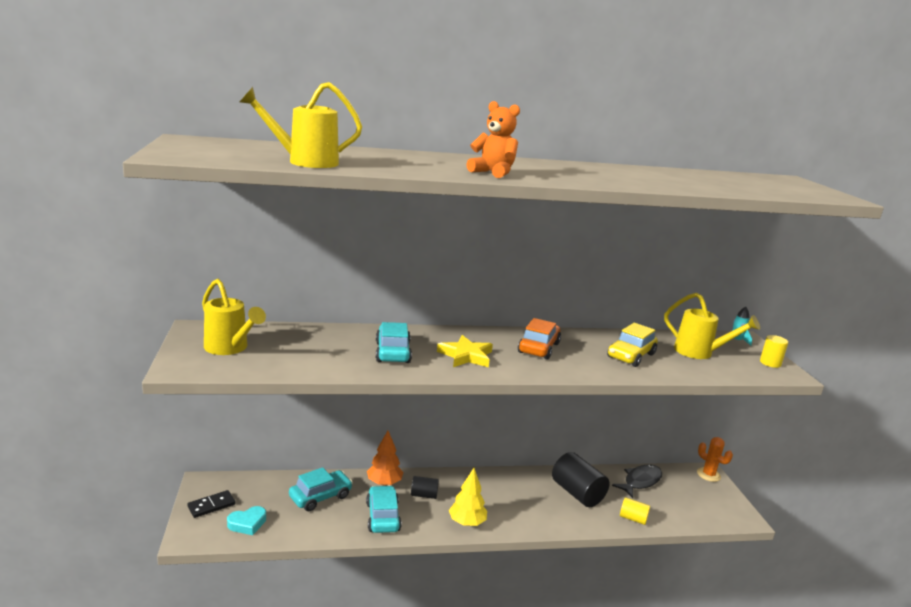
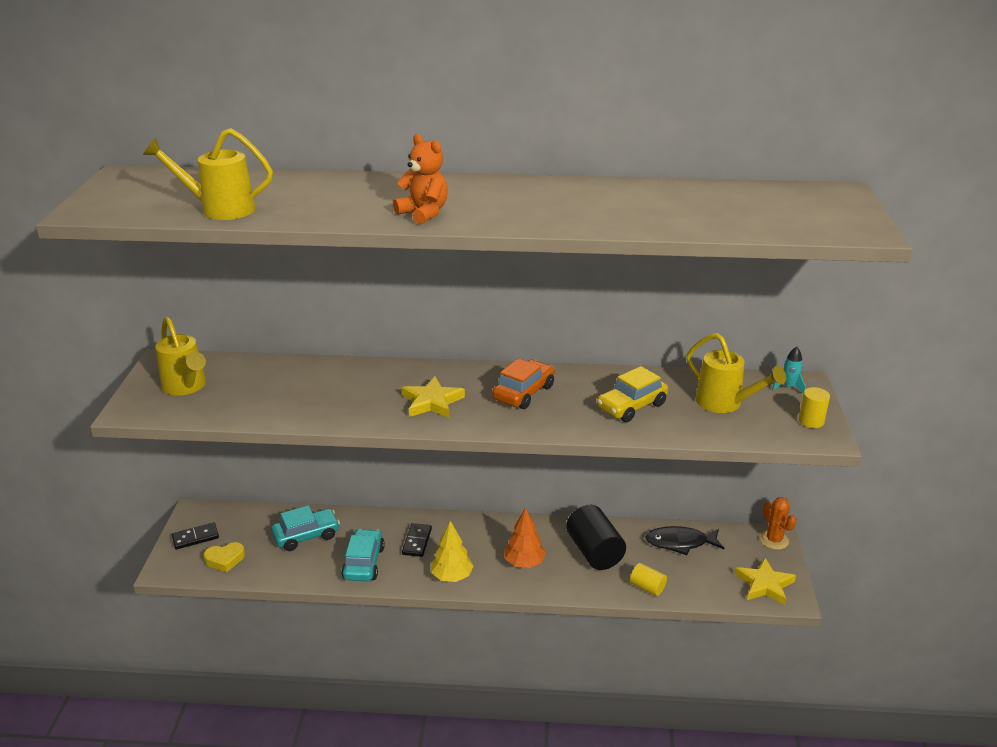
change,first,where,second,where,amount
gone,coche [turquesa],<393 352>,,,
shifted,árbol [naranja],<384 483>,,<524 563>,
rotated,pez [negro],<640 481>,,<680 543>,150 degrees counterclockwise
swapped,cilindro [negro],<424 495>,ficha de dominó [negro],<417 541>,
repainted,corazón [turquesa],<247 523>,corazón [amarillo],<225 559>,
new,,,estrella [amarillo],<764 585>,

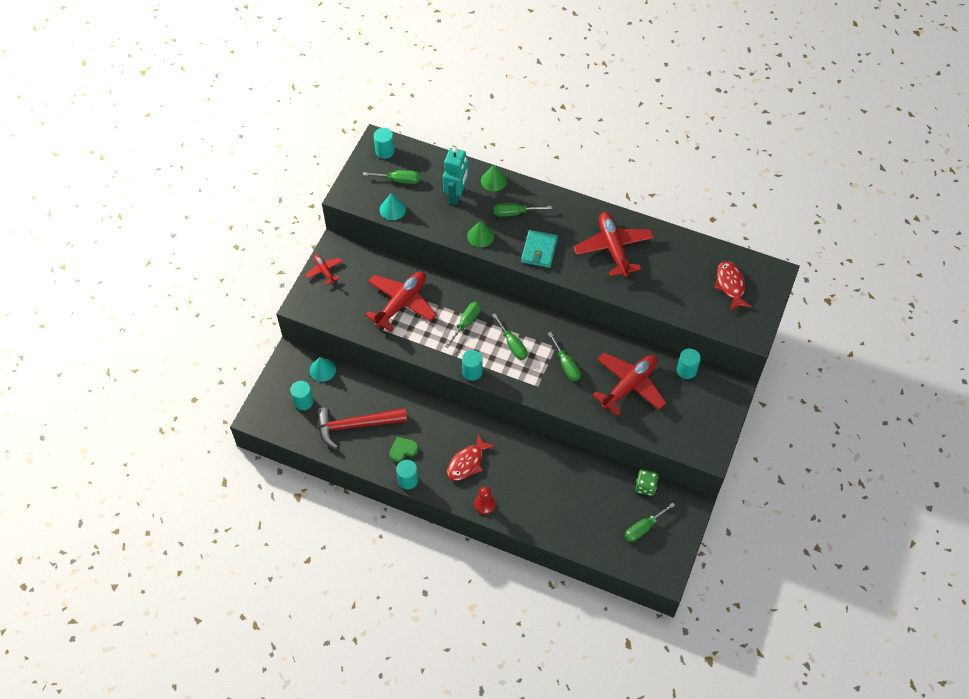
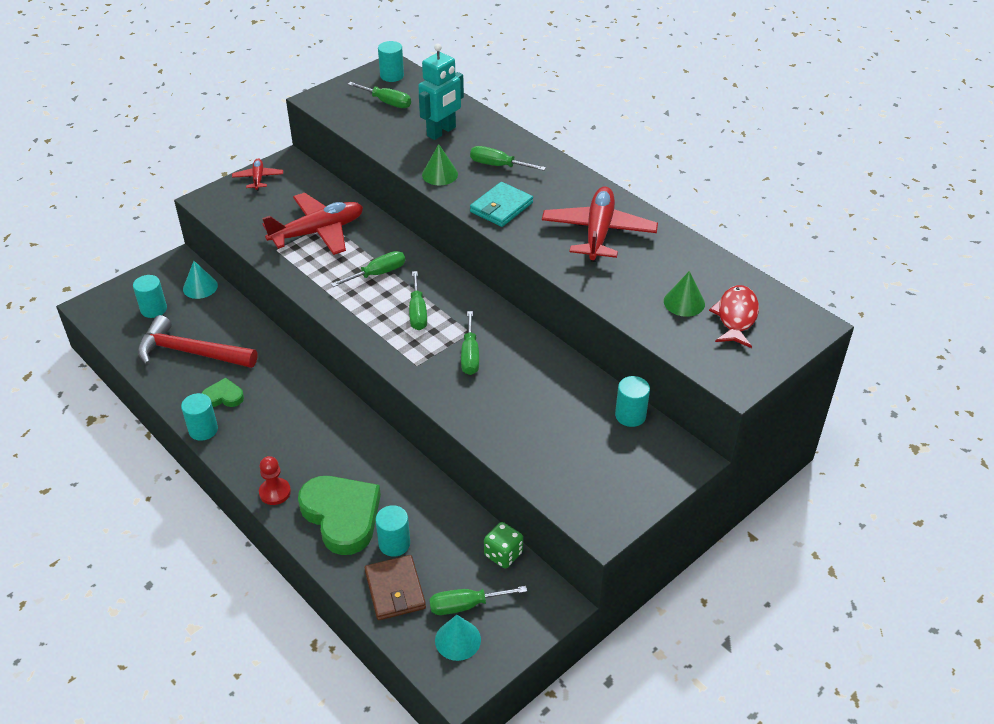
change,first,where,second,where,amount
shifted,cono [verde],<493 181>,,<684 302>,
shifted,cono [turquesa],<392 209>,,<458 640>,
shifted,cilindro [turquesa],<472 372>,,<394 544>,
gone,avión [rojo],<629 386>,,,
gone,pez [rojo],<467 462>,,,
new,,,corazón [verde],<342 516>,
new,,,cartera [marrón],<395 590>,

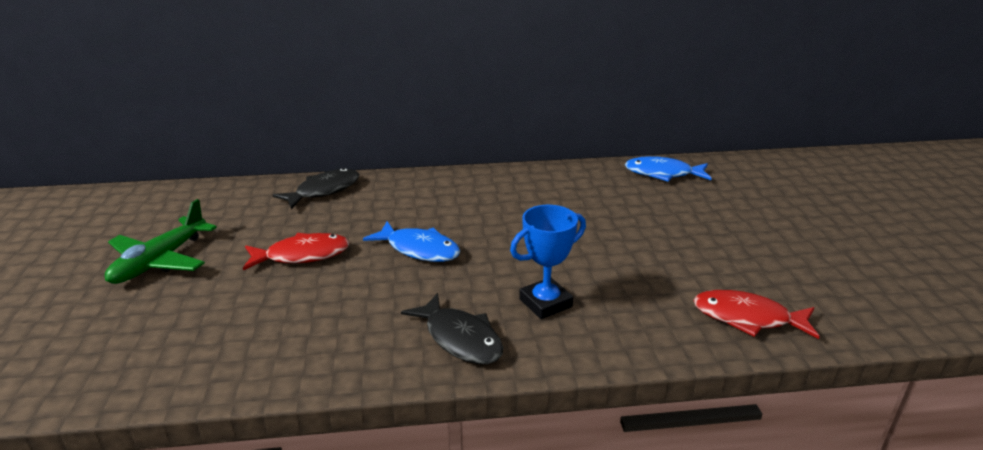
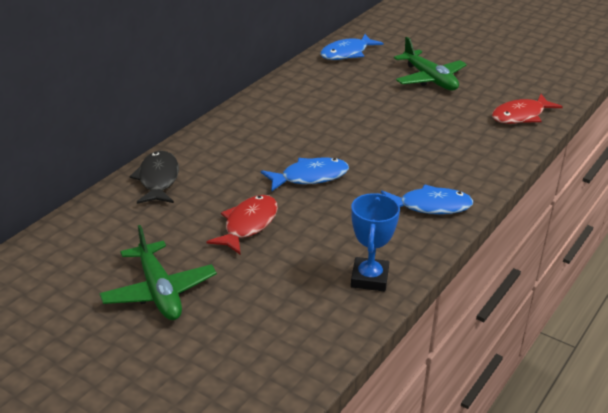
change,first,where,second,where,amount
shifted,trofeo [azul],<545 303>,,<369 278>,
repainted,pez [negro],<460 339>,pez [azul],<430 206>,
new,,,avión [verde],<429 79>,

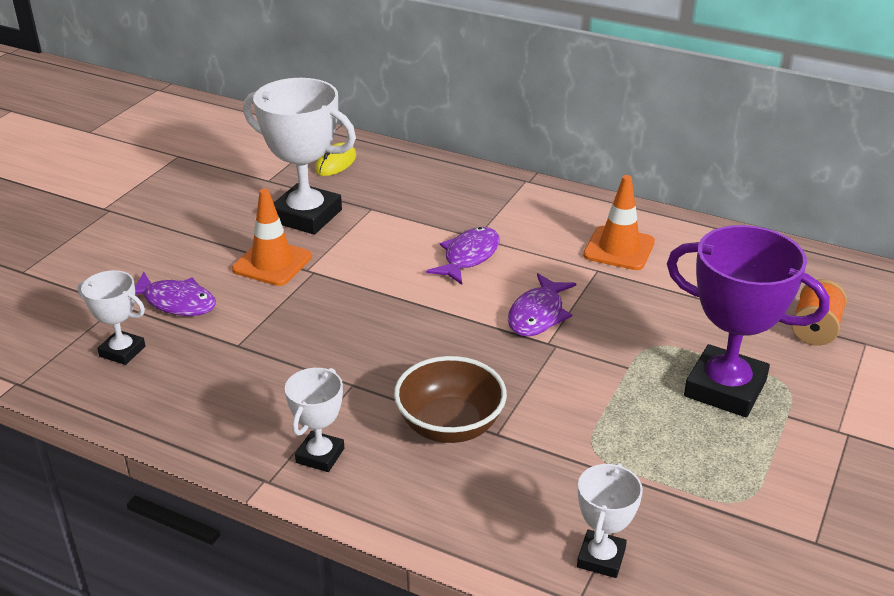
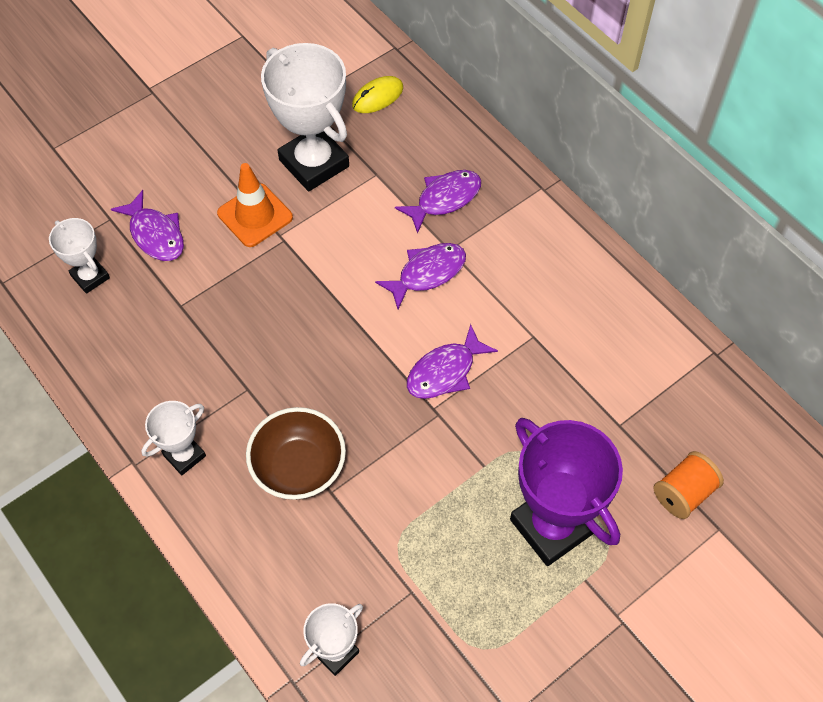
change,first,where,second,where,amount
gone,cono de tráfico [naranja],<619 248>,,,
new,,,pez [morado],<444 199>,

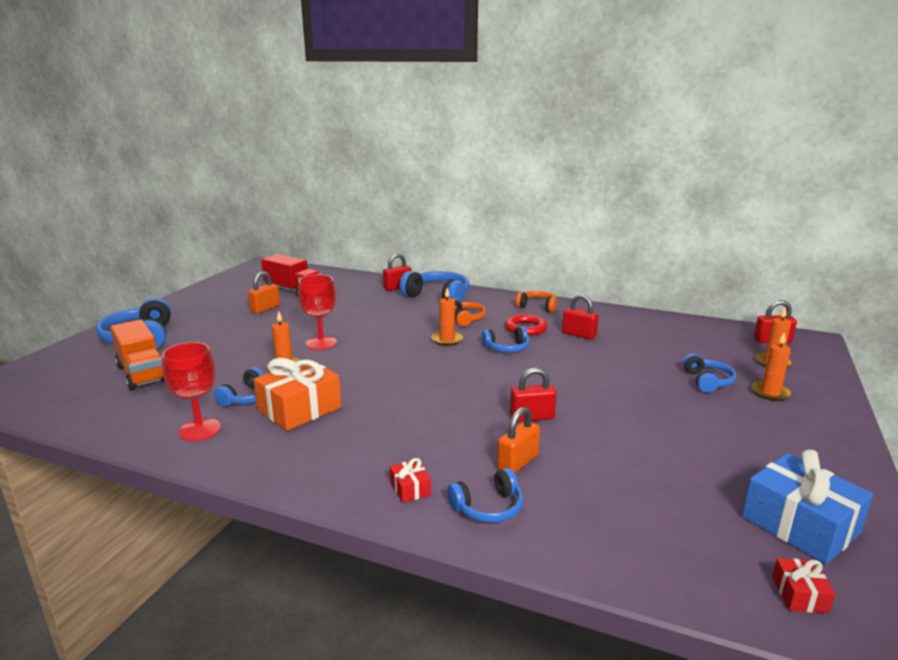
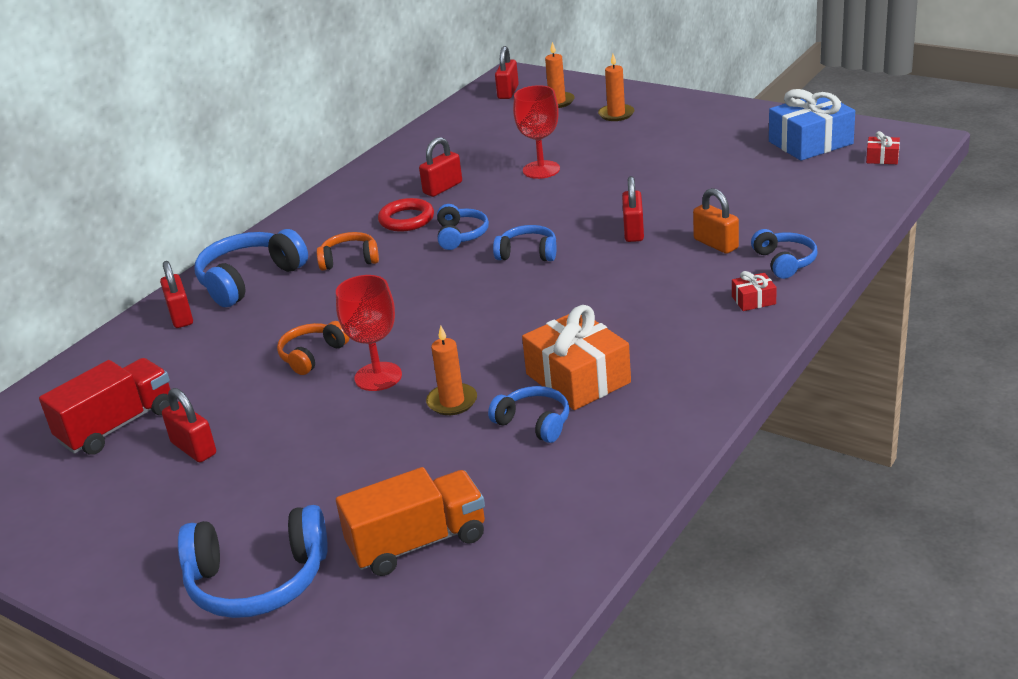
change,first,where,second,where,amount
repainted,candado [naranja],<265 309>,candado [rojo],<194 448>,
gone,vela [naranja],<447 340>,,,
shifted,auriculares [naranja],<537 307>,,<312 355>,
shifted,copa [rojo],<200 430>,,<541 170>,
shifted,auriculares [azul],<707 381>,,<528 253>,

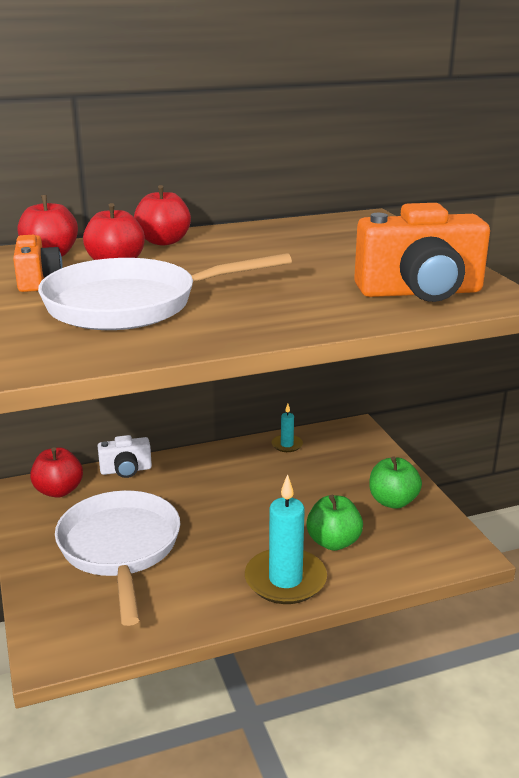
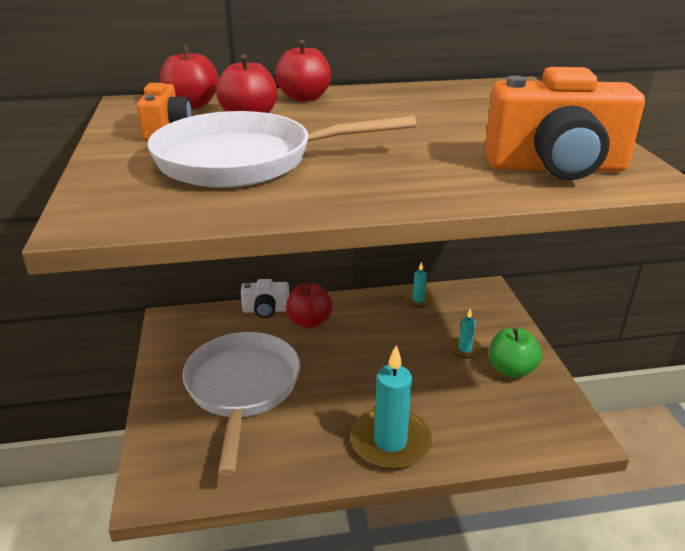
change,first,where,second,where,amount
shifted,manzana [rojo],<59 491>,,<309 322>,
gone,manzana [verde],<333 542>,,,
new,,,vela [turquesa],<464 349>,

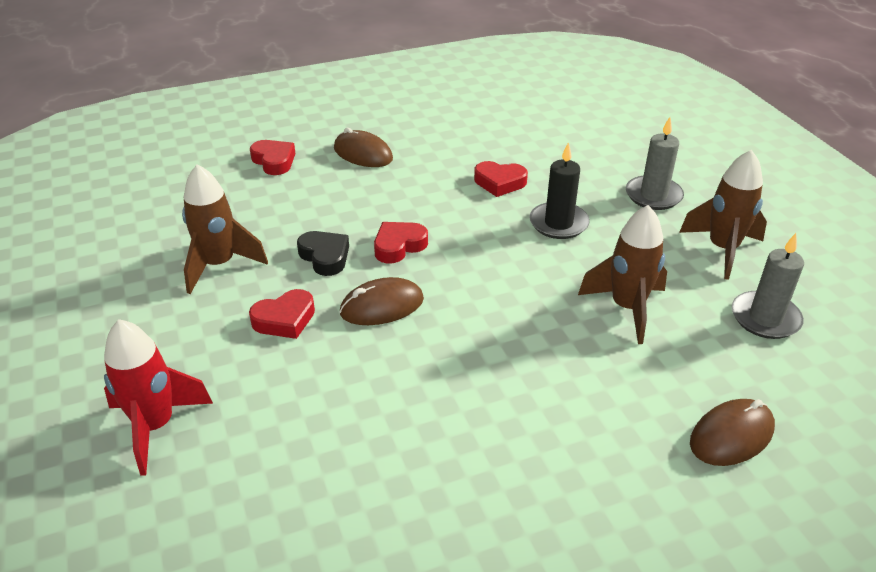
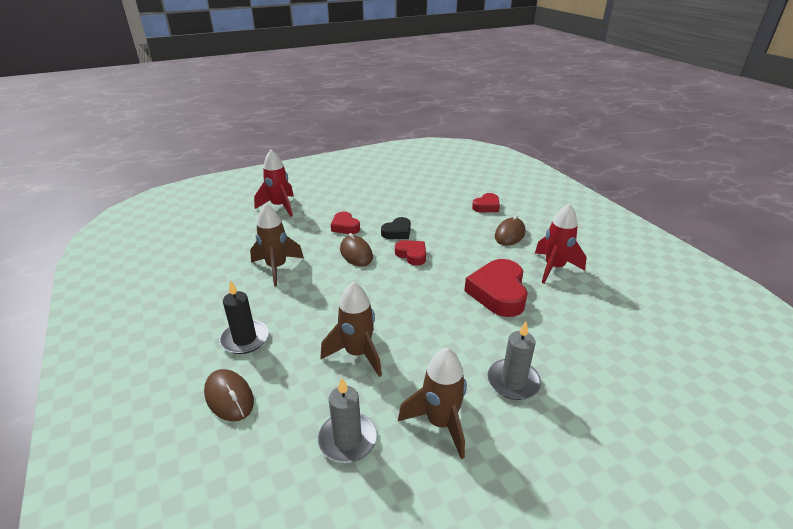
change,first,where,second,where,amount
shifted,vela [negro],<558 223>,,<245 339>,
scaled,corazón [rojo],<499 182>,,<498 293>,x1.76
shifted,cohete [marrón],<219 265>,,<277 268>,
new,,,cohete [rojo],<554 268>,

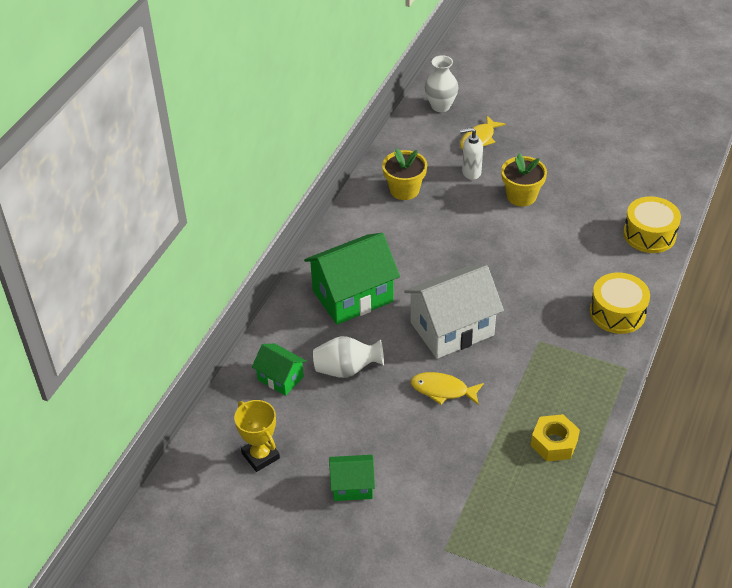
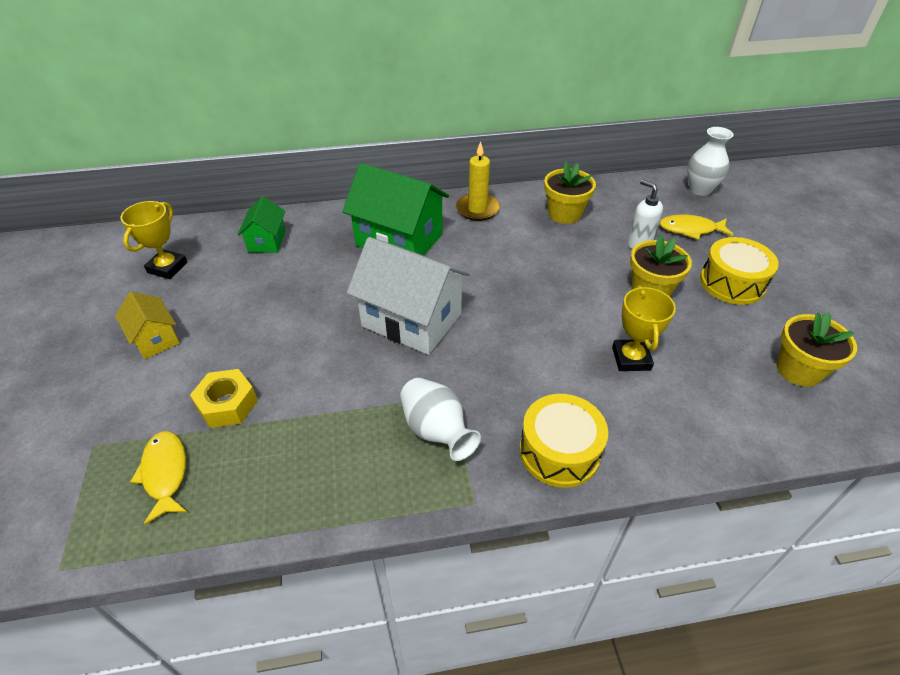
change,first,where,second,where,amount
shifted,tambor [amarillo],<649 234>,,<732 283>,
shifted,florero [blanco],<346 370>,,<436 431>,
shifted,pez [amarillo],<443 390>,,<165 473>,
shifted,tuerca [amarillo],<554 443>,,<227 404>,
repainted,casa [verde],<352 486>,casa [amarillo],<155 339>,
new,,,vela [amarillo],<477 209>,
new,,,trofeo [amarillo],<631 358>,
new,,,maceta [amarillo],<798 370>,

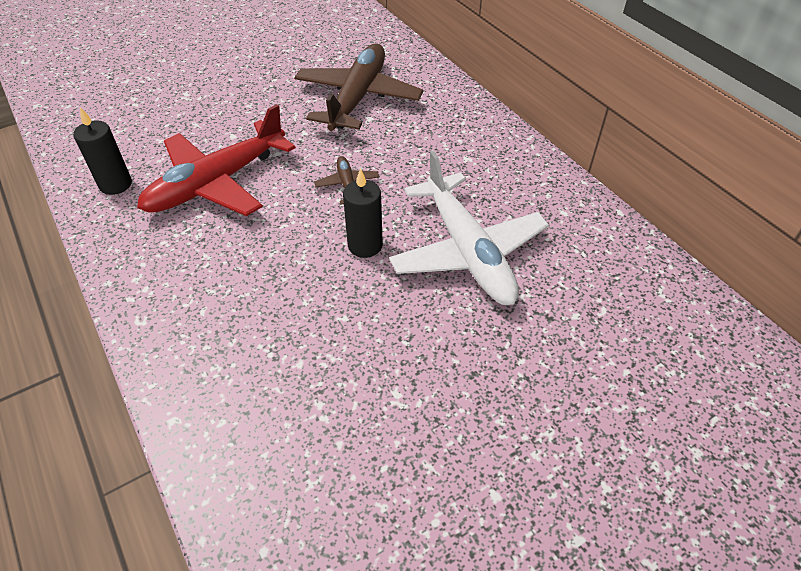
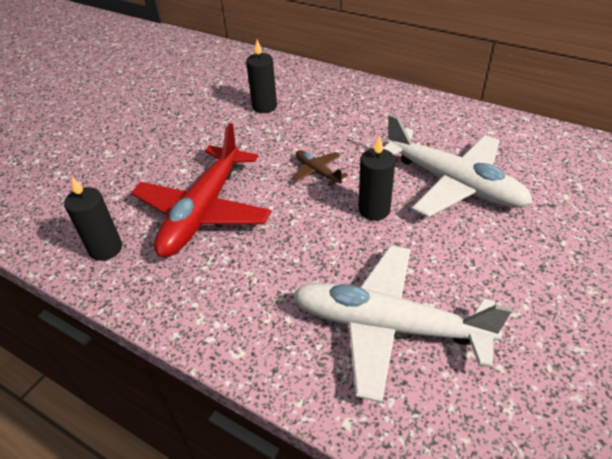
change,first,where,second,where,amount
swapped,avión [marrón],<357 98>,vela [negro],<264 107>,
new,,,avión [blanco],<389 326>,

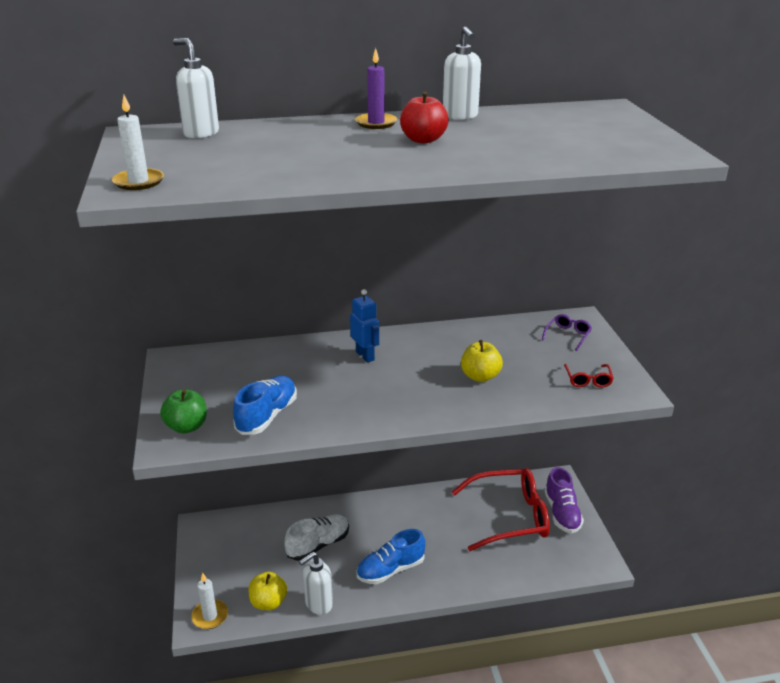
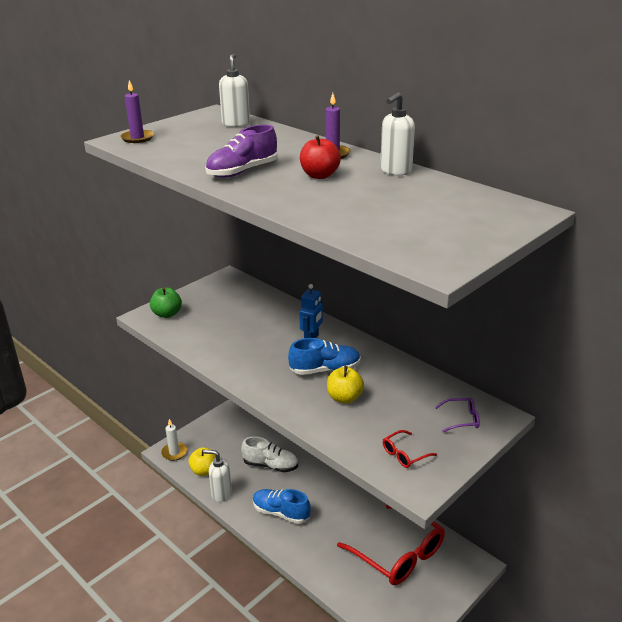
change,first,where,second,where,amount
repainted,vela [blanco],<138 182>,vela [morado],<137 138>,
shifted,zapato [azul],<267 416>,,<325 370>,
shifted,zapato [morado],<562 513>,,<242 171>,

